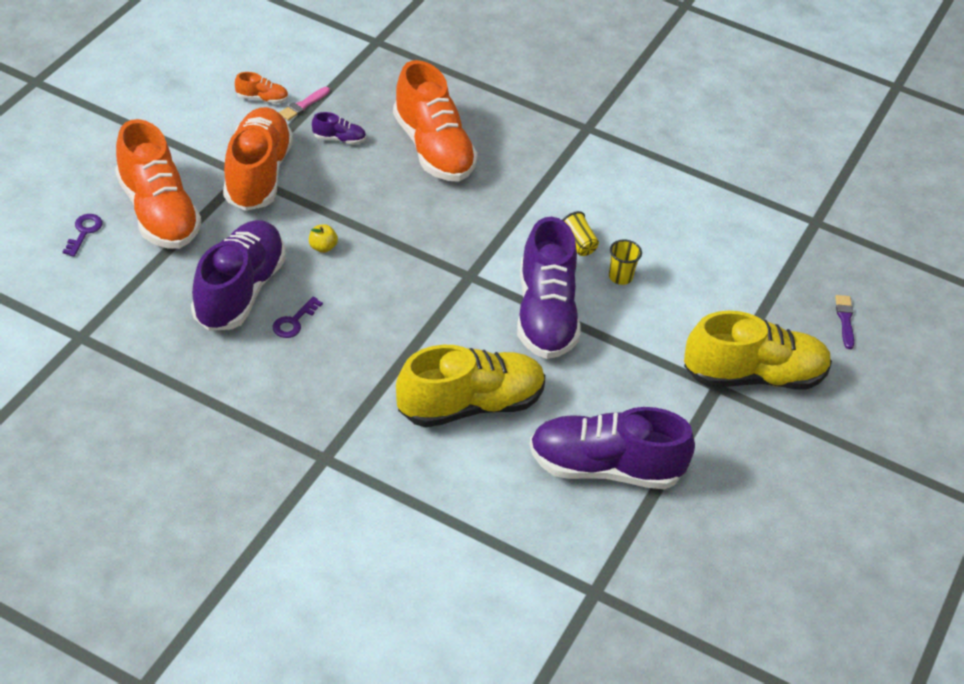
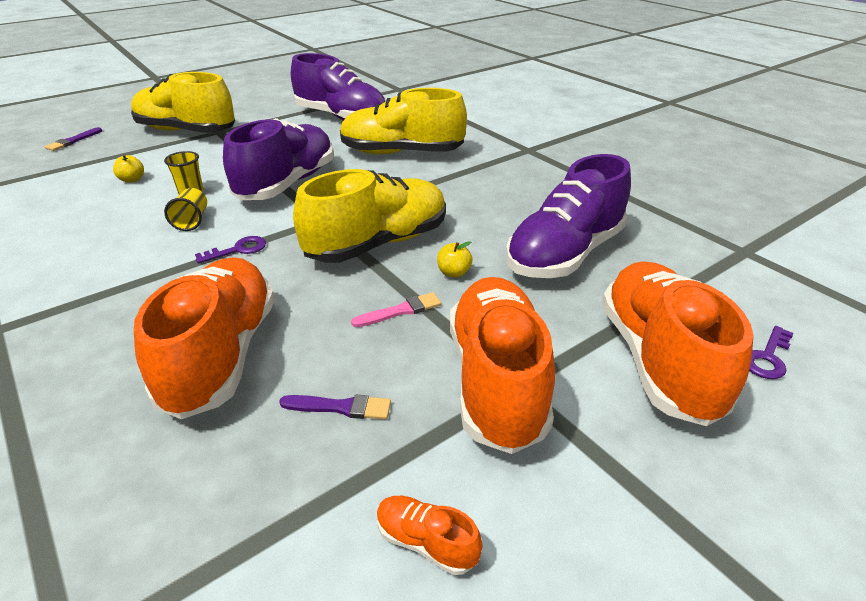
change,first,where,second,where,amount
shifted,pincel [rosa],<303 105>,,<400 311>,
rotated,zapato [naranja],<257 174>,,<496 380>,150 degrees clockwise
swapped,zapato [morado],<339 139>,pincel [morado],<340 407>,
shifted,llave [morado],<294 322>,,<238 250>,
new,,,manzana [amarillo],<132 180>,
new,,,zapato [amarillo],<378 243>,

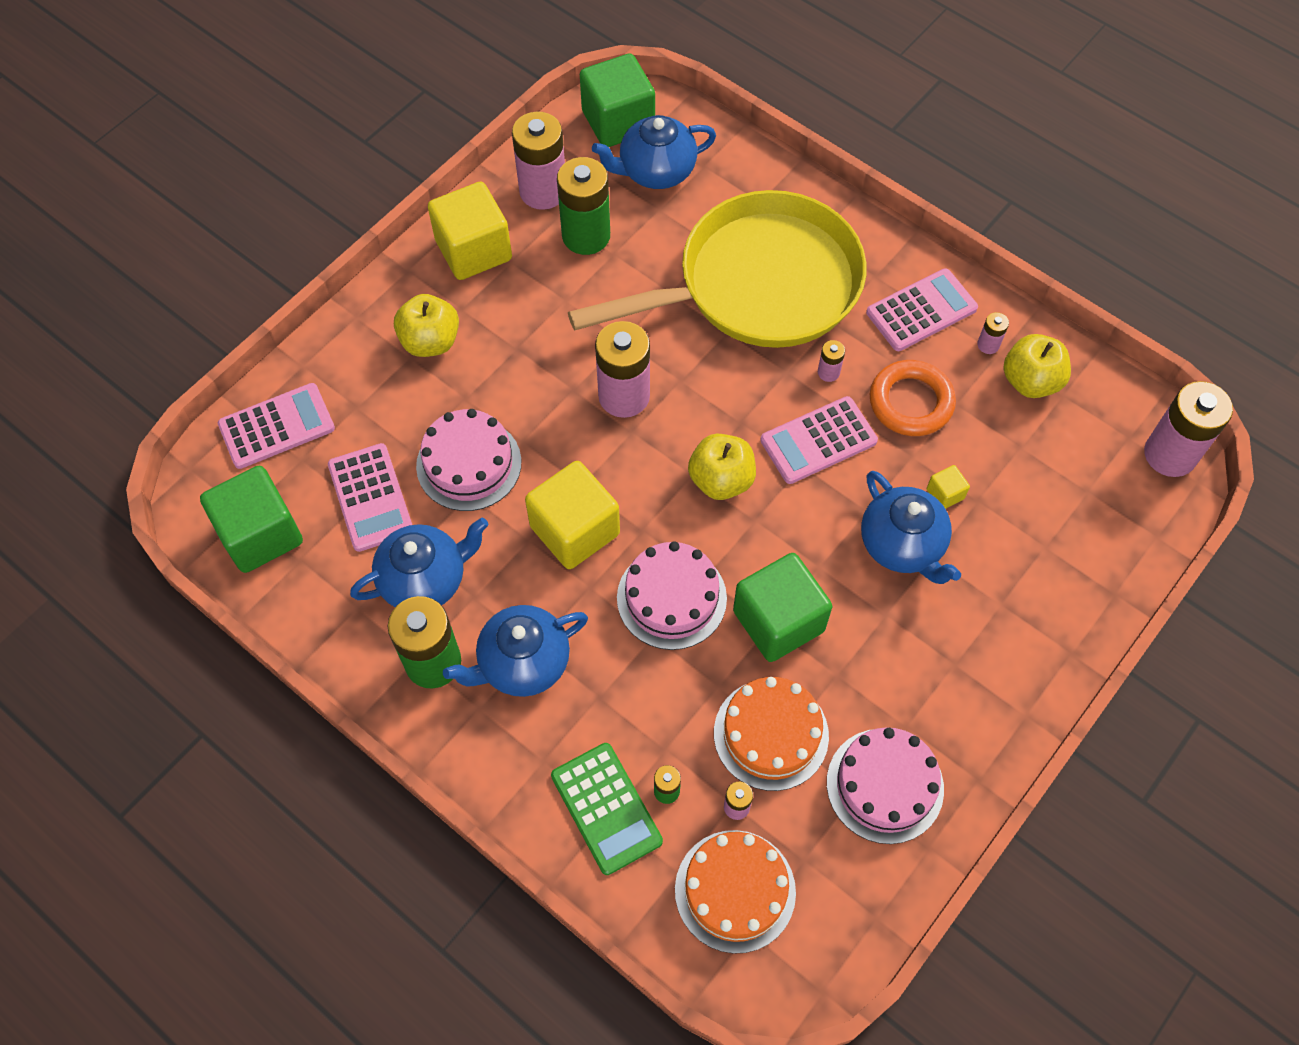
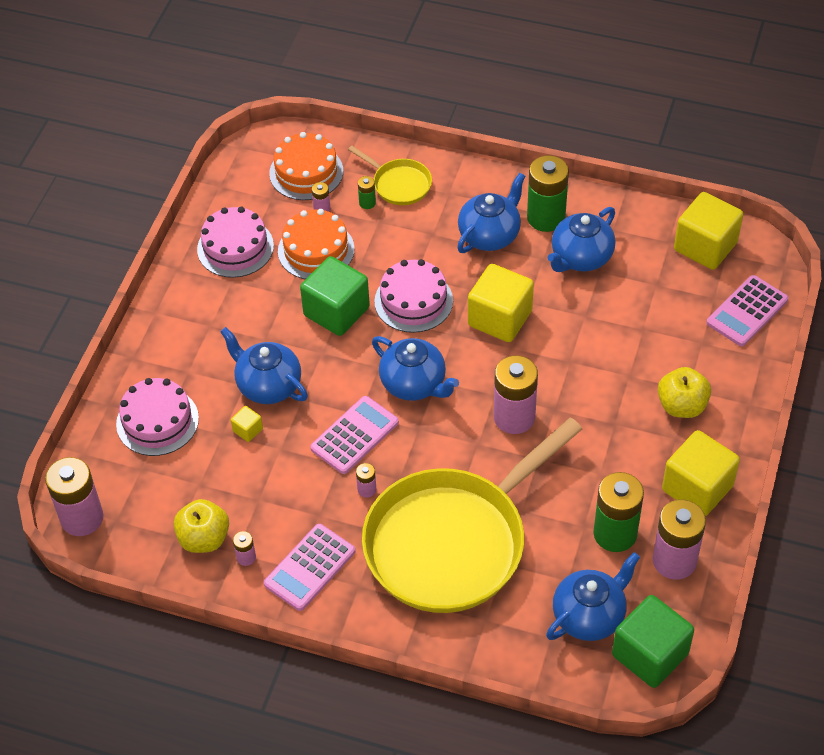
change,first,where,second,where,amount
gone,anillo [naranja],<911 402>,,,
shifted,tarta [rosa],<469 464>,,<157 421>,
swapped,manzana [amarillo],<721 480>,tetera [azul],<414 384>,
gone,calculadora [rosa],<371 497>,,,
repainted,cubo [verde],<261 534>,cubo [amarillo],<705 246>,
swapped,calculadora [verde],<606 808>,sartén [amarillo],<399 184>,

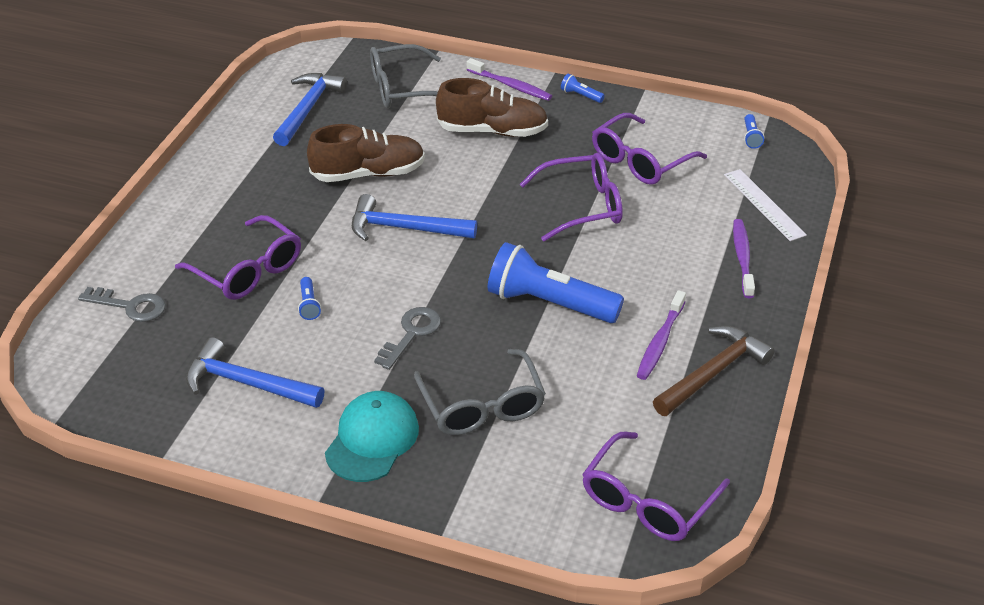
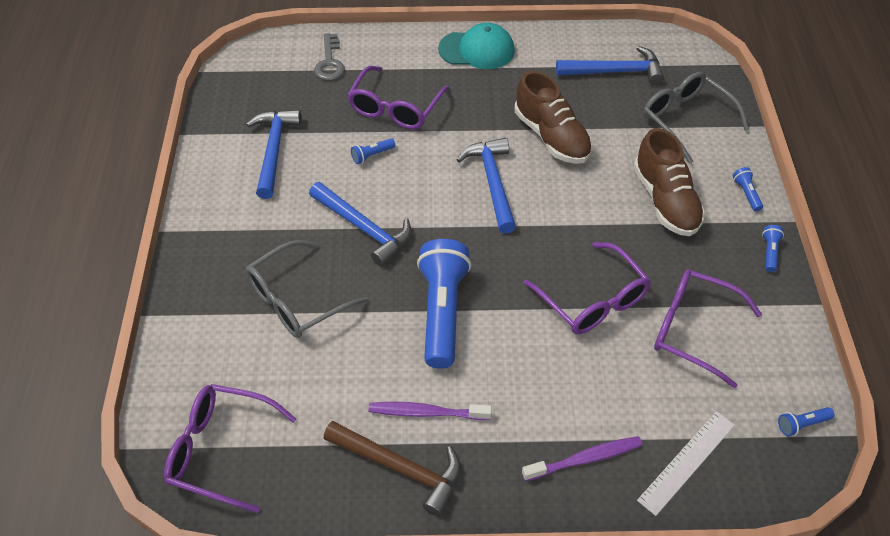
change,first,where,second,where,amount
swapped,cepillo de dientes [morado],<510 85>,lámpara de mano [azul],<746 193>,
swapped,llave [gris],<411 334>,martillo [azul],<364 228>,
shifted,gorra [turquesa],<372 439>,,<477 50>,

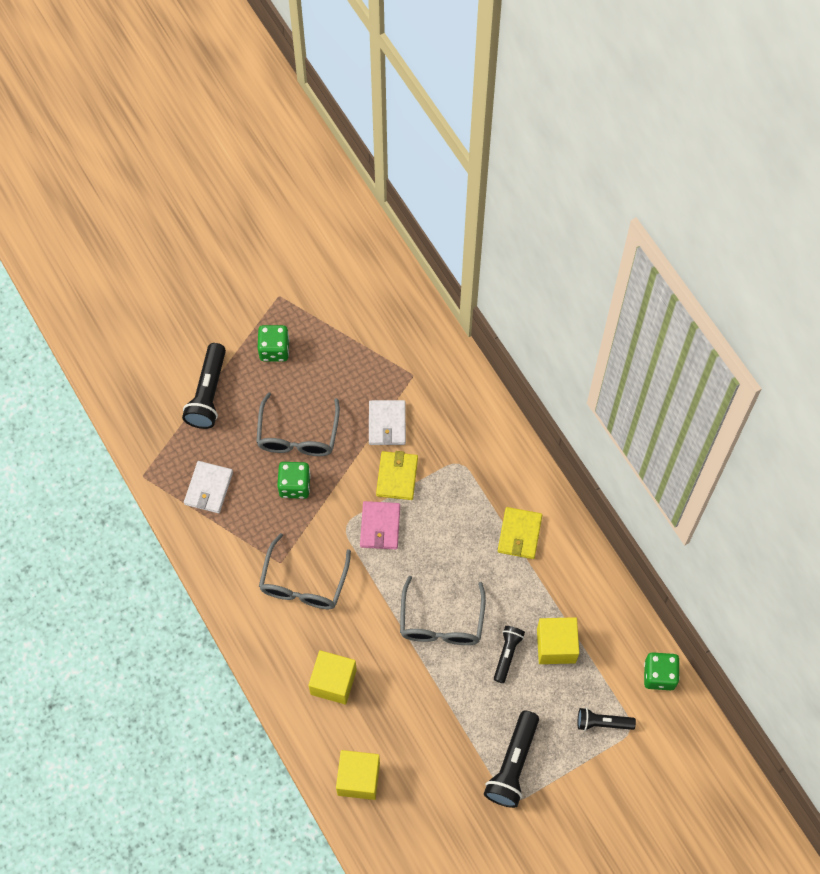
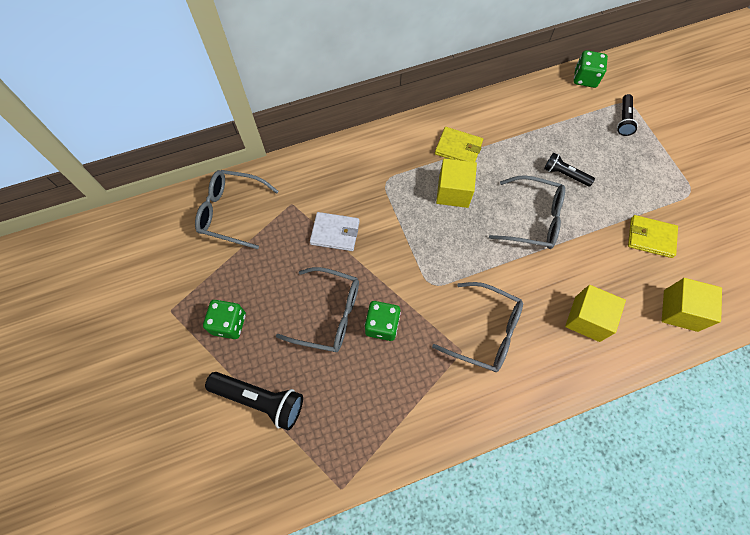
change,first,where,second,where,amount
shifted,cartera [amarillo],<397 476>,,<650 237>,
gone,cartera [blanco],<208 488>,,,
gone,cartera [rosa],<380 526>,,,
shifted,cubo [amarillo],<556 646>,,<453 192>,
gone,lámpara de mano [negro],<513 765>,,,
new,,,gafas [gris],<231 212>,

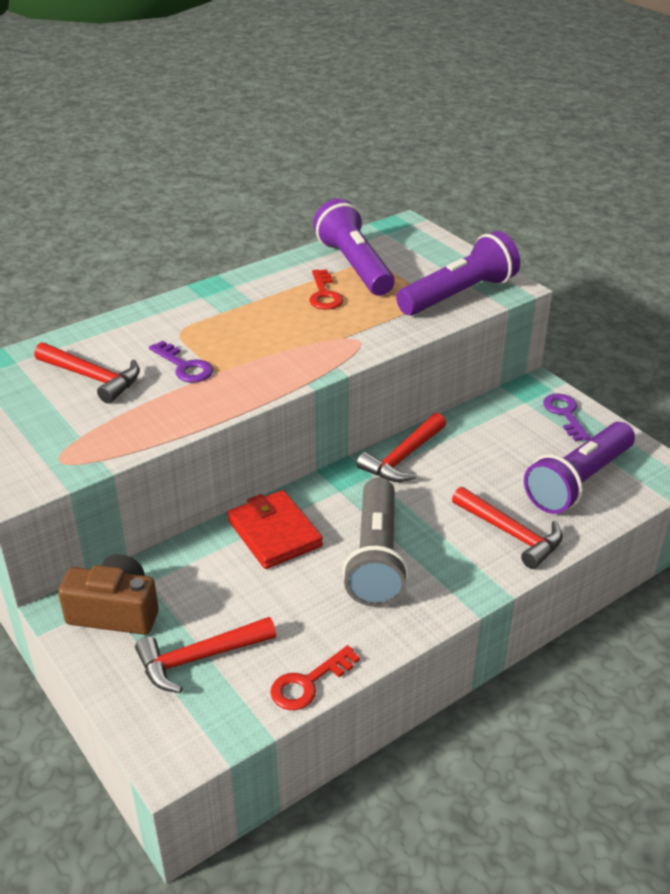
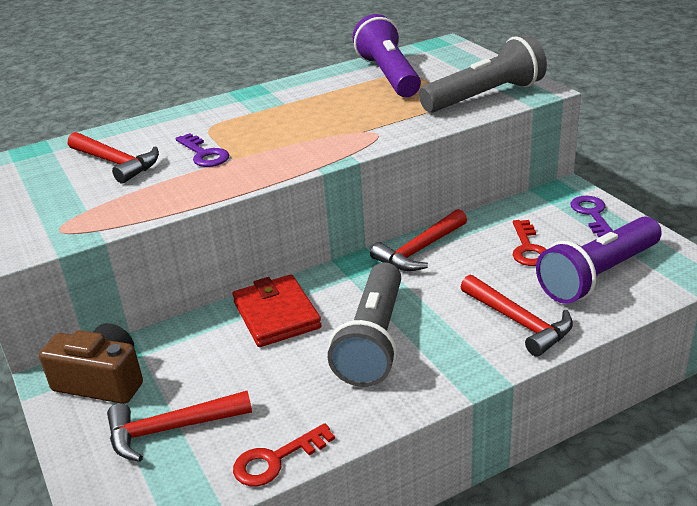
change,first,where,second,where,amount
repainted,lámpara de mano [morado],<459 295>,lámpara de mano [gris],<485 96>,
shifted,llave [rojo],<324 294>,,<528 248>,

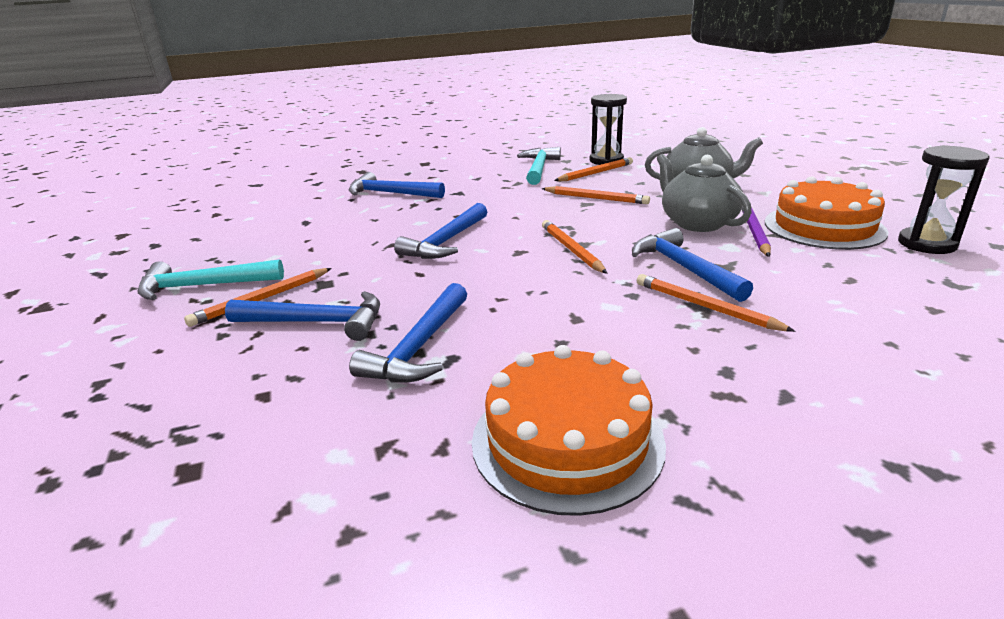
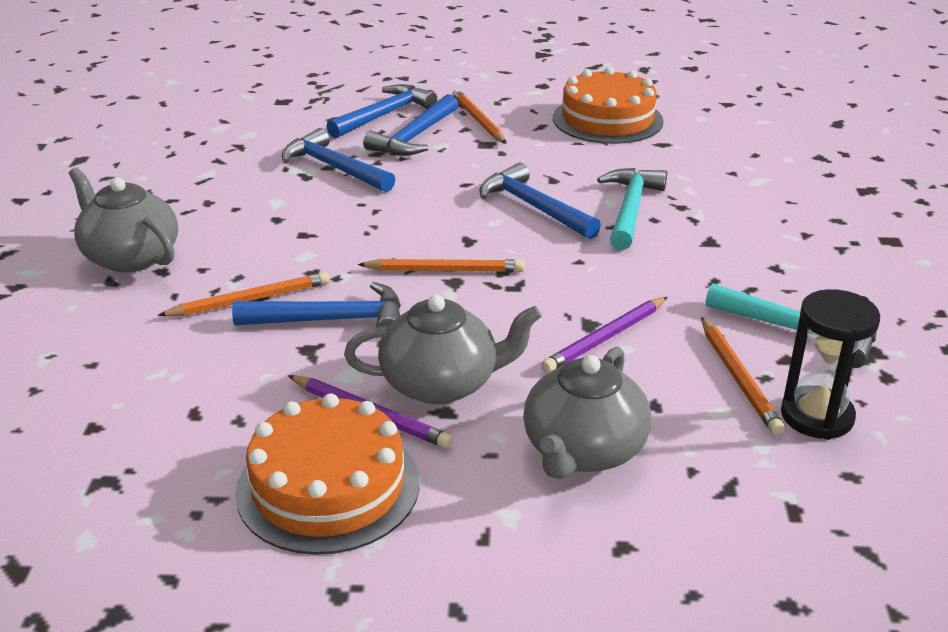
change,first,where,second,where,amount
gone,reloj de arena [negro],<926 244>,,,
shifted,martillo [azul],<391 193>,,<384 115>,
repainted,lápiz [naranja],<596 198>,lápiz [morado],<605 338>,
shifted,martillo [turquesa],<204 286>,,<630 209>,
shifted,tarta [naranja],<567 440>,,<607 119>,
new,,,tetera [gris],<130 257>,

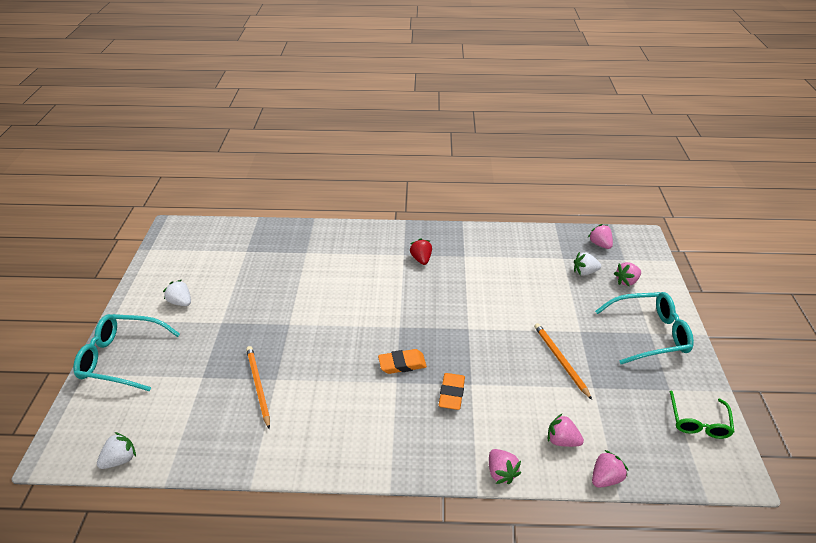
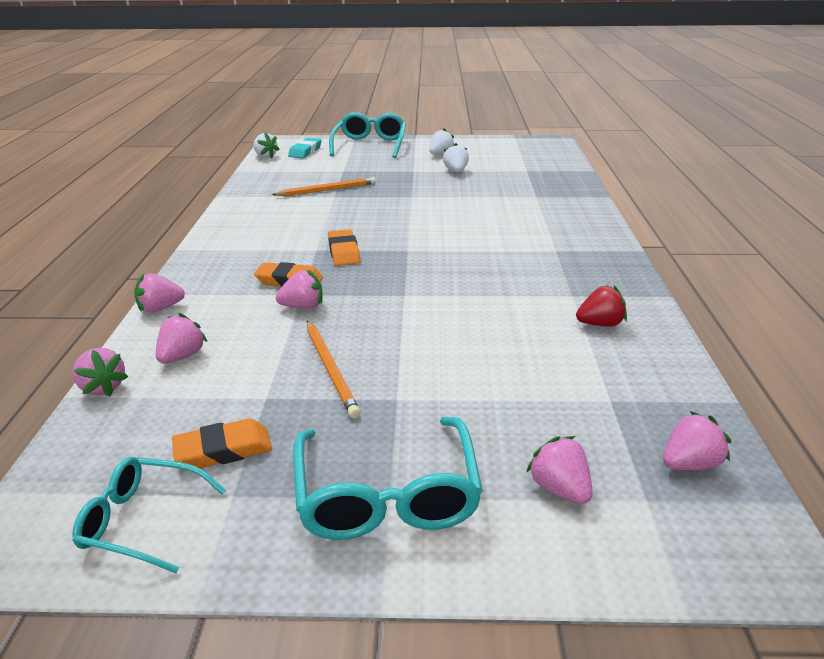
change,first,where,second,where,amount
shifted,fresa [rojo],<421 259>,,<600 324>,
shifted,fresa [blanco],<584 272>,,<456 171>,
rotated,lápiz [naranja],<560 360>,,<330 369>,90 degrees clockwise
repainted,gafas [verde],<698 422>,gafas [turquesa],<142 520>,
new,,,goma de borrar [turquesa],<305 151>,
new,,,fresa [rosa],<303 307>,
new,,,goma de borrar [naranja],<223 450>,

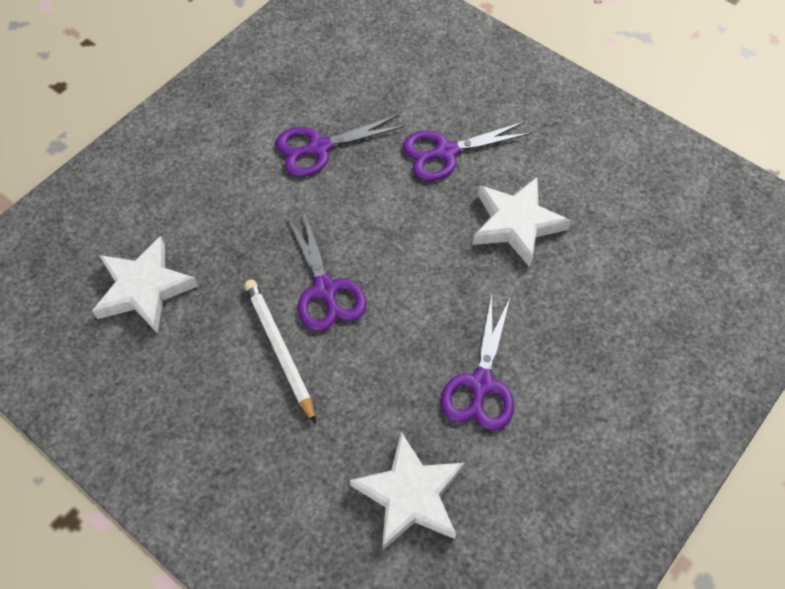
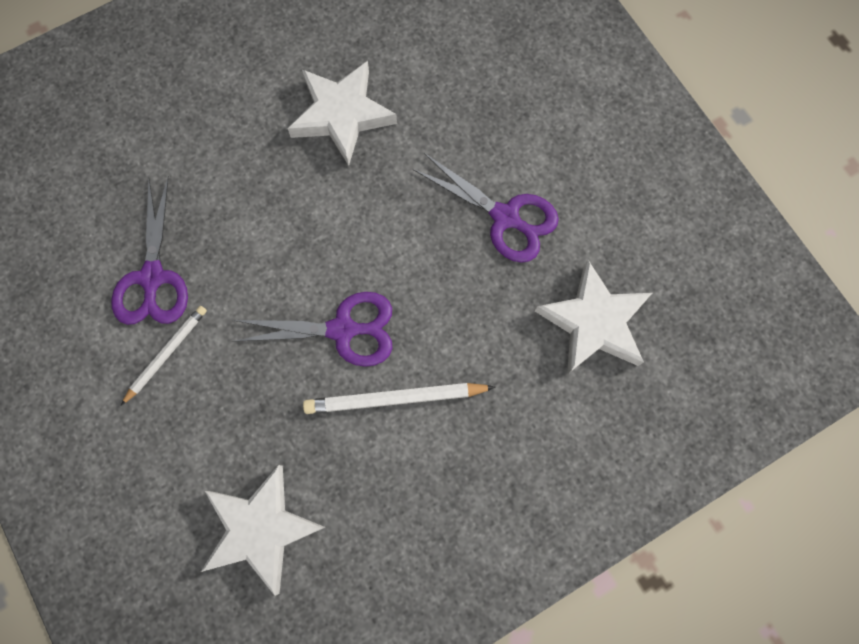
change,first,where,second,where,amount
gone,tijeras [morado],<446 152>,,,
new,,,lápiz [blanco],<167 354>,

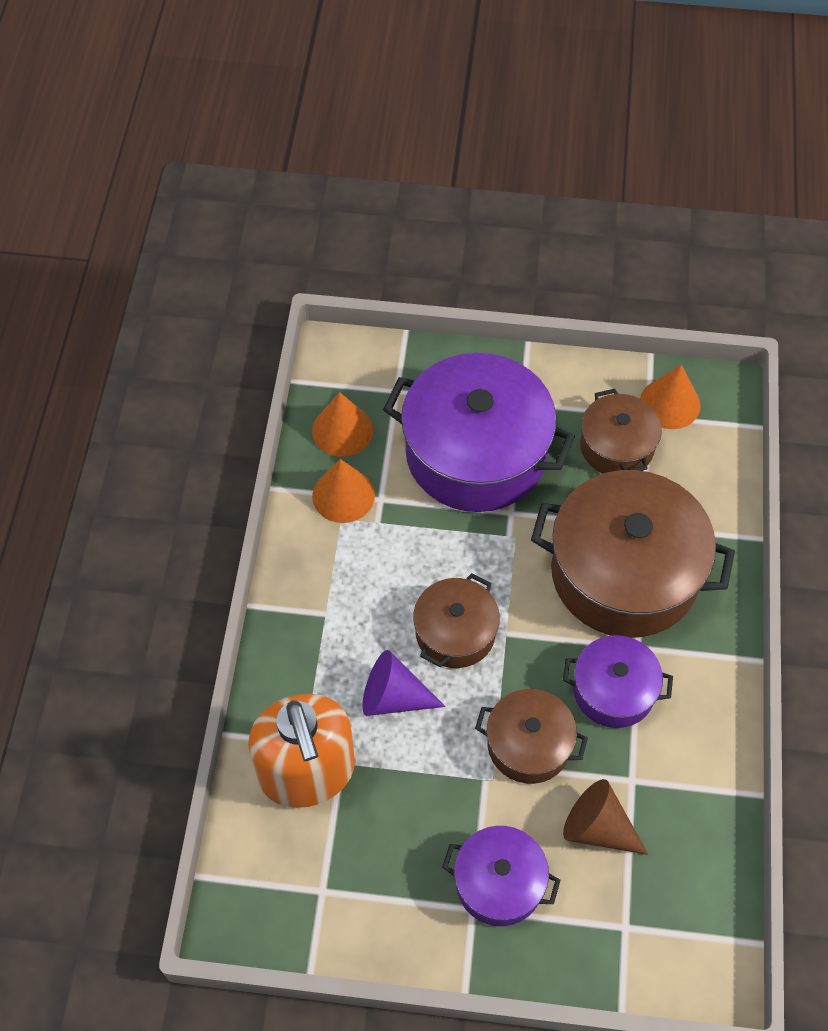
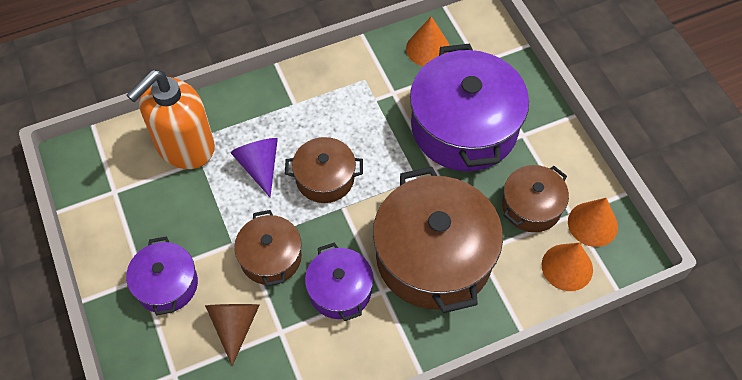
change,first,where,second,where,amount
shifted,cono [naranja],<343 495>,,<567 267>,

